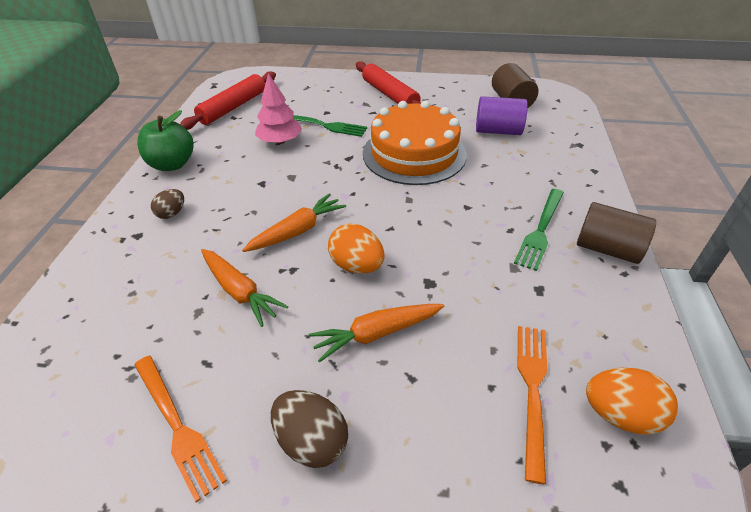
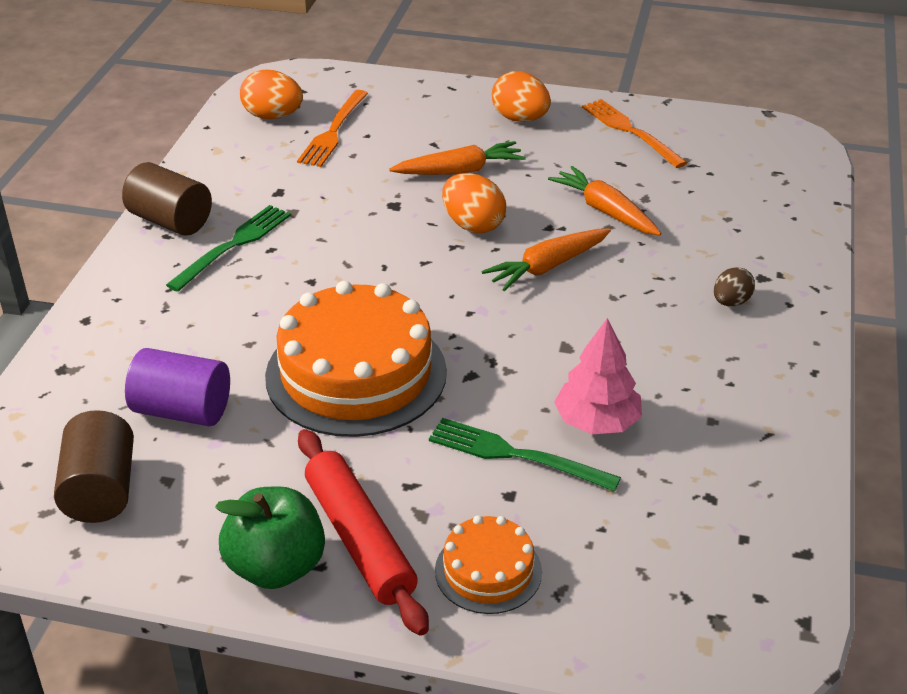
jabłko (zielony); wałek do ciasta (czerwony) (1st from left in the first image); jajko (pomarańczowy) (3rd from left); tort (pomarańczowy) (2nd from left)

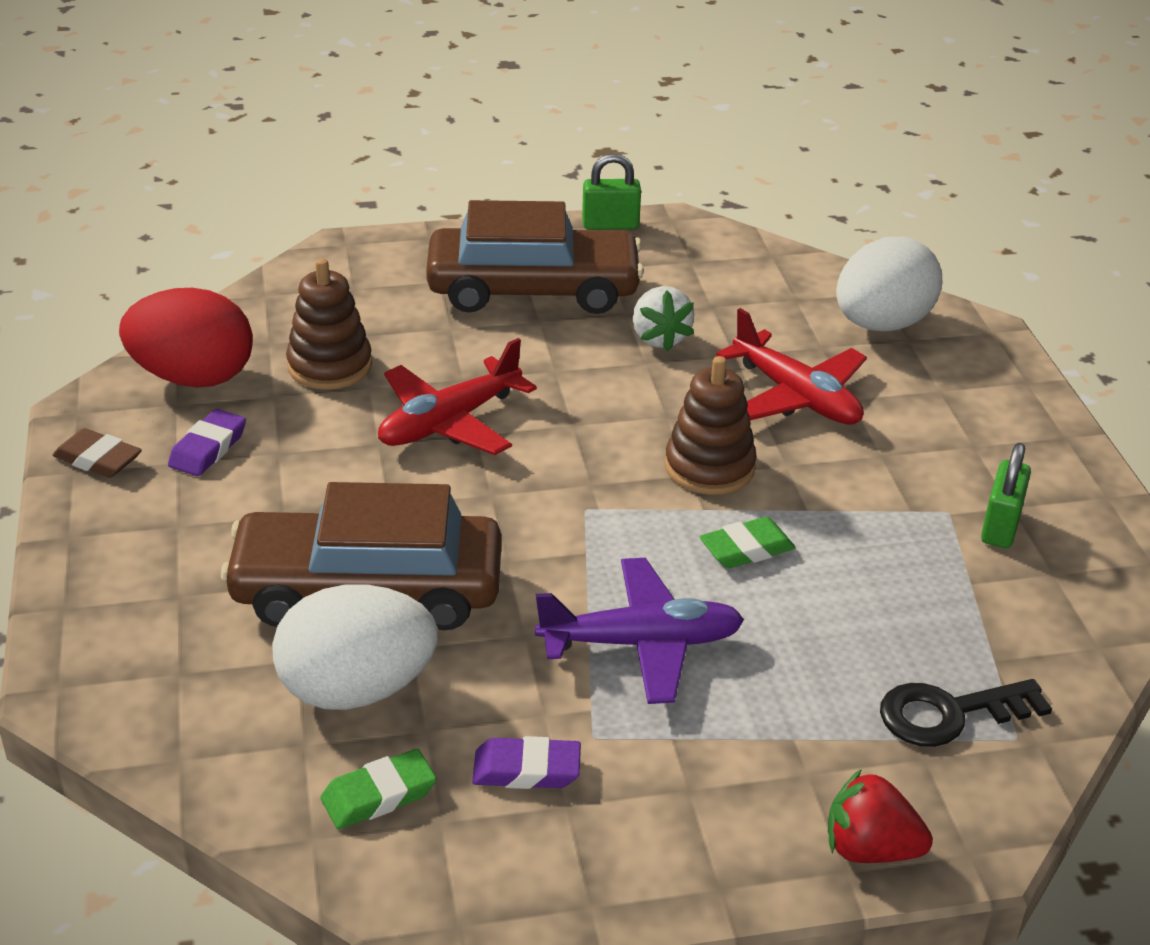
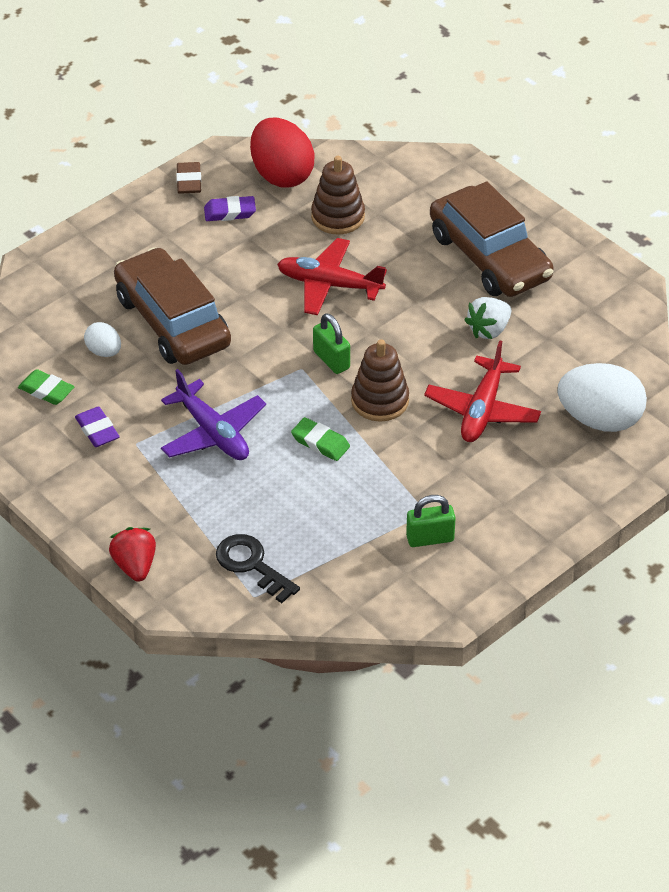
jajko (biały) (1st from left); kłódka (zielony) (1st from left)

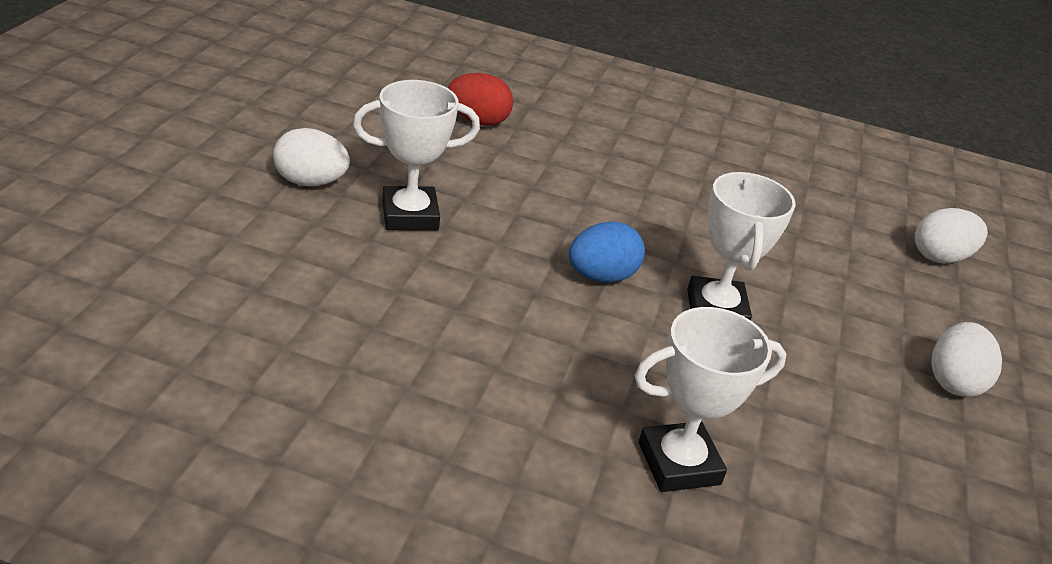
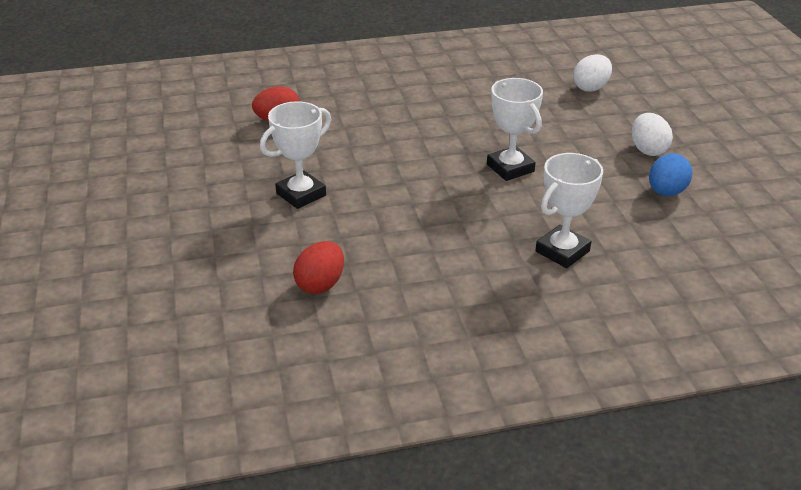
jajko (biały) (1st from left in the first image); jajko (niebieski); jajko (czerwony) (2nd from left)

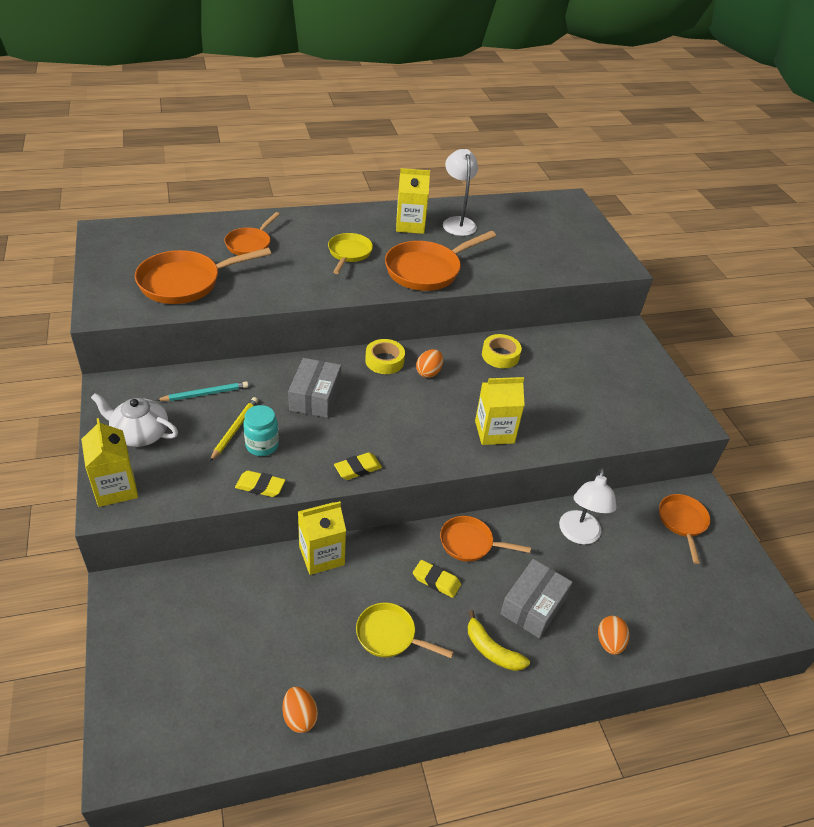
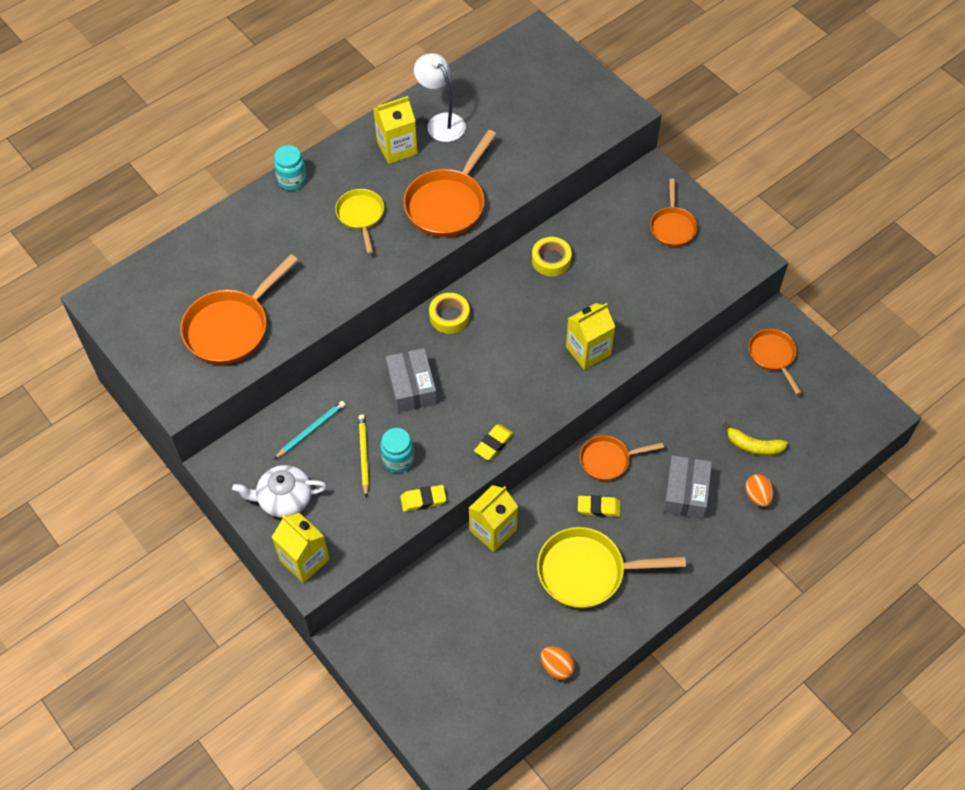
patelnia (pomarańczowy) (4th from left); patelnia (żółty) (2nd from left); jajko (pomarańczowy) (2nd from left in the first image); banan (żółty); lampka (biały) (2nd from left in the first image); słoik (turkusowy) (1st from left)

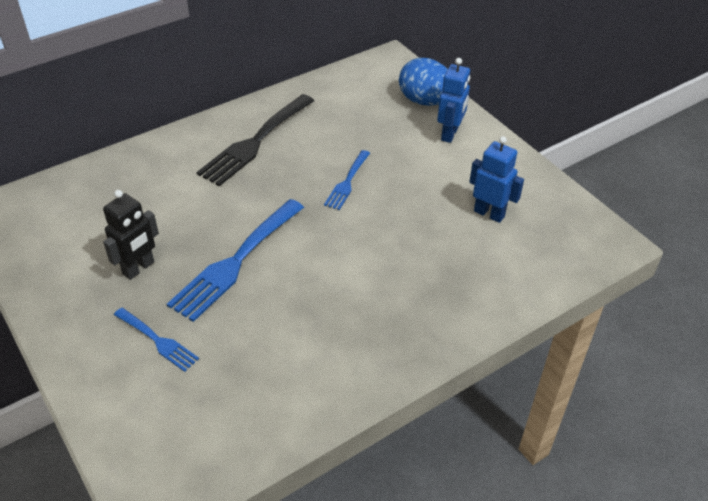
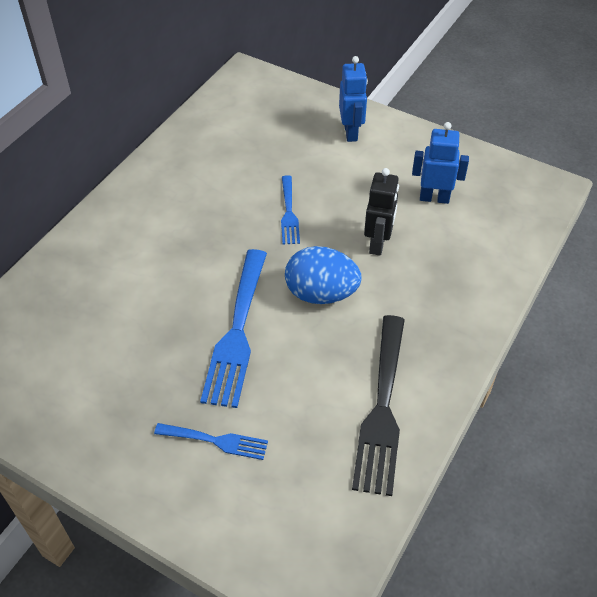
robot (czarny); widelec (czarny); jajko (niebieski)

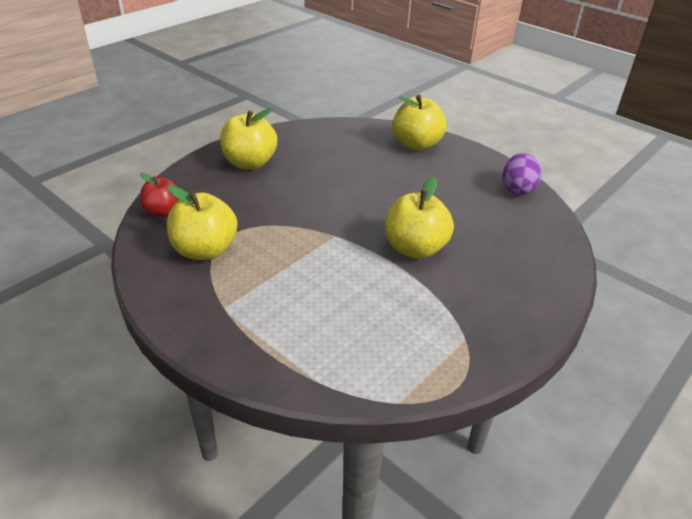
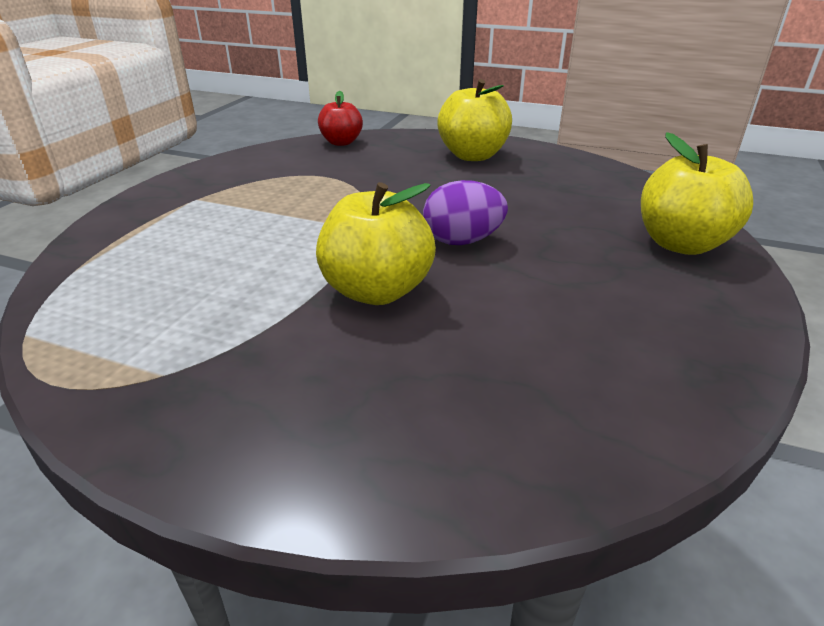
jabłko (żółty) (1st from left in the first image); jajko (fioletowy)

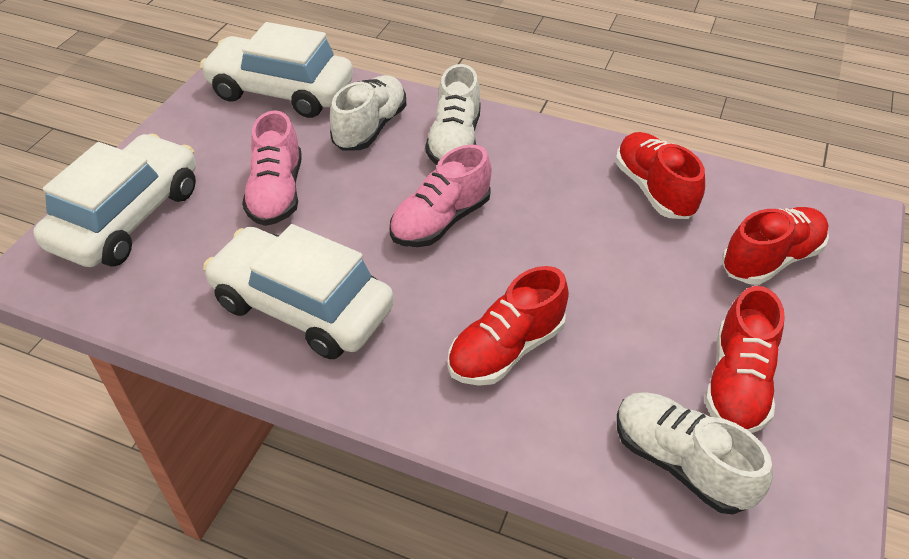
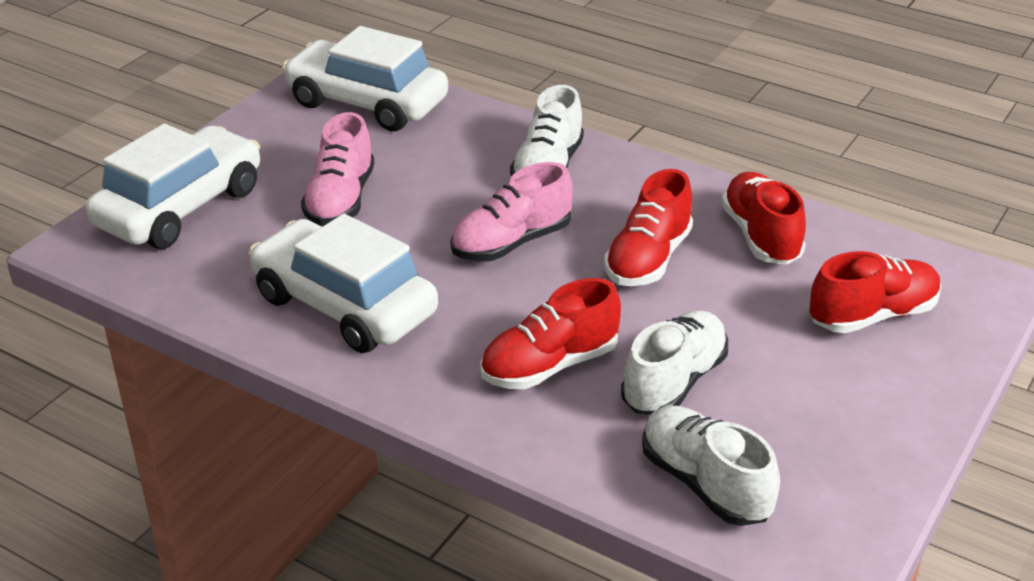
but (biały) (2nd from left); but (czerwony) (2nd from left)

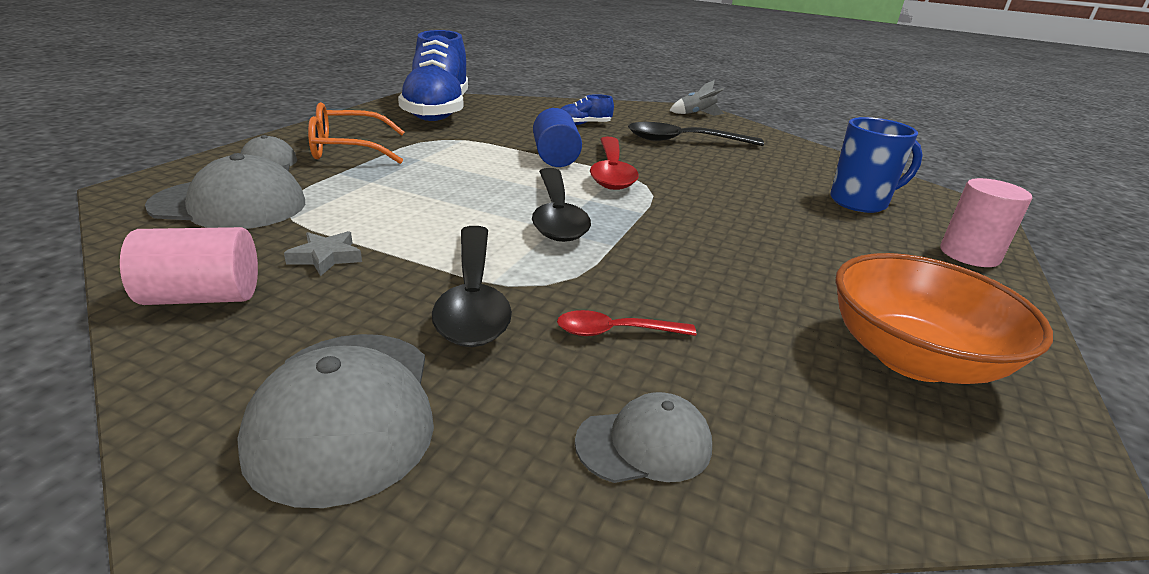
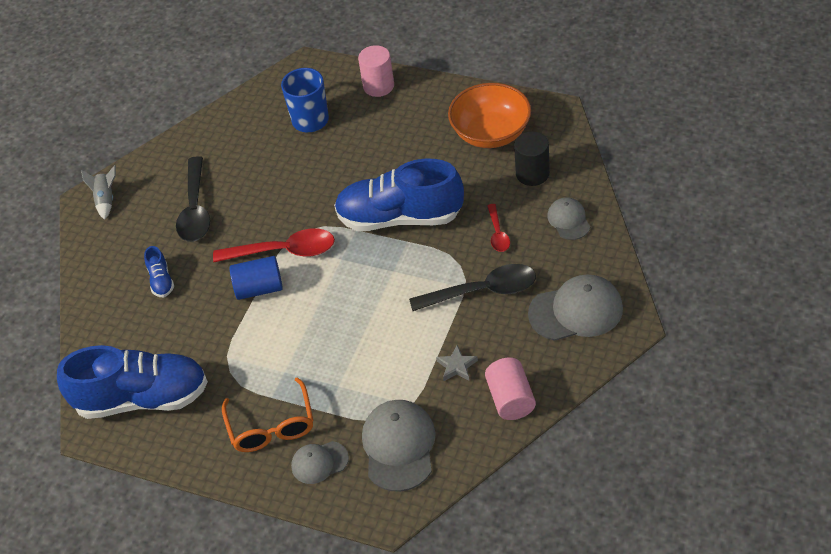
łyżka (czarny) (2nd from left in the first image); but (niebieski) (3rd from left); walec (czarny)

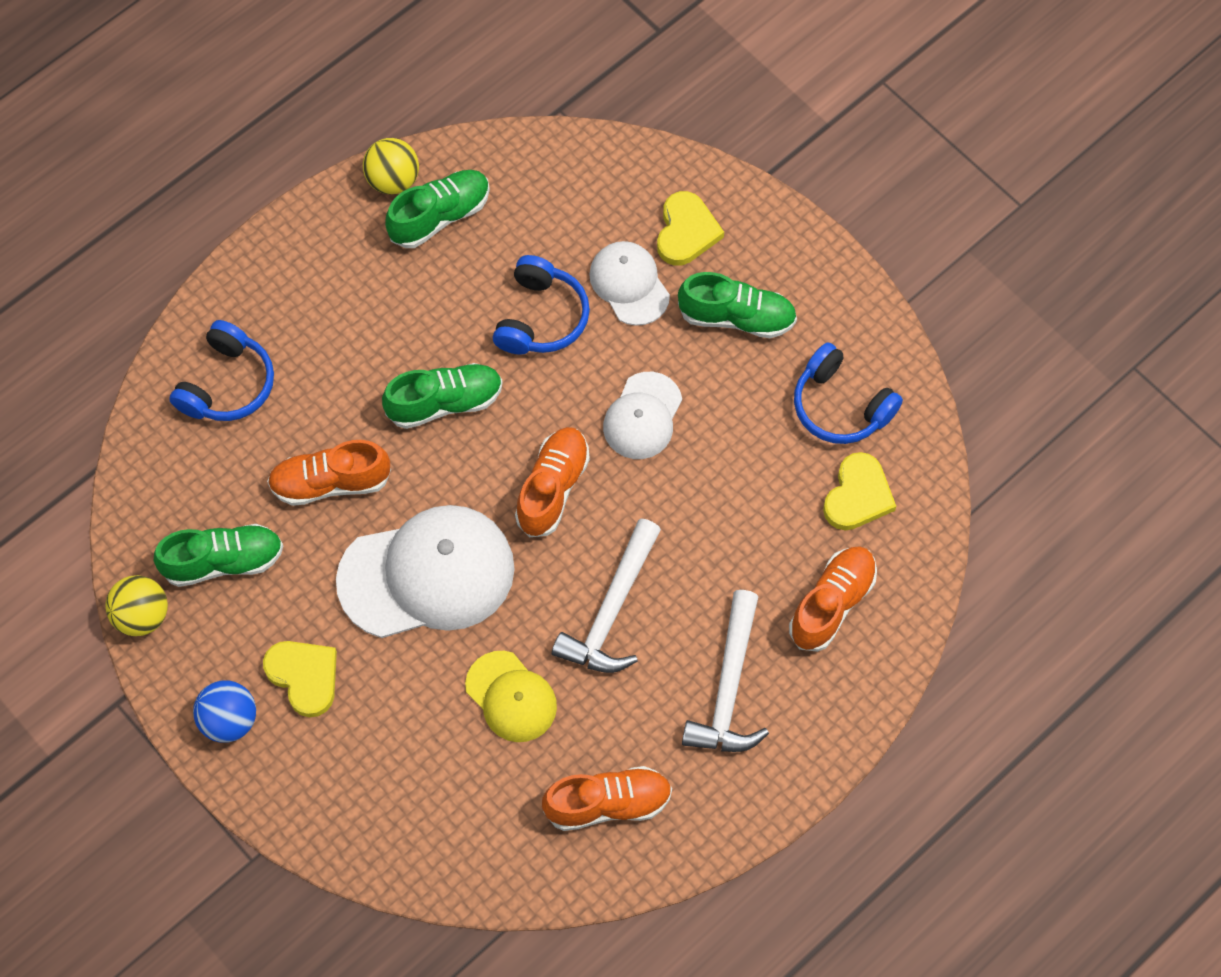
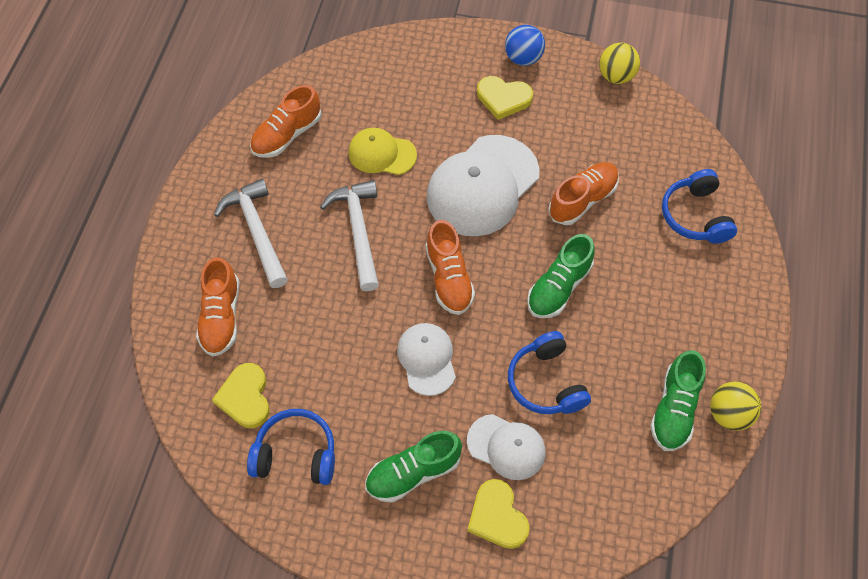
but (zielony) (1st from left in the first image)

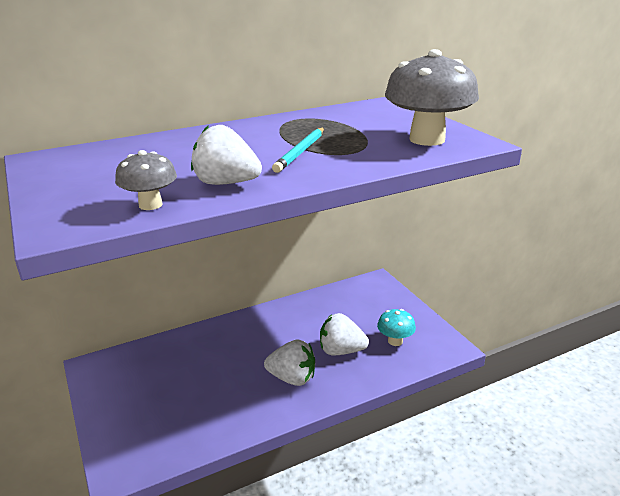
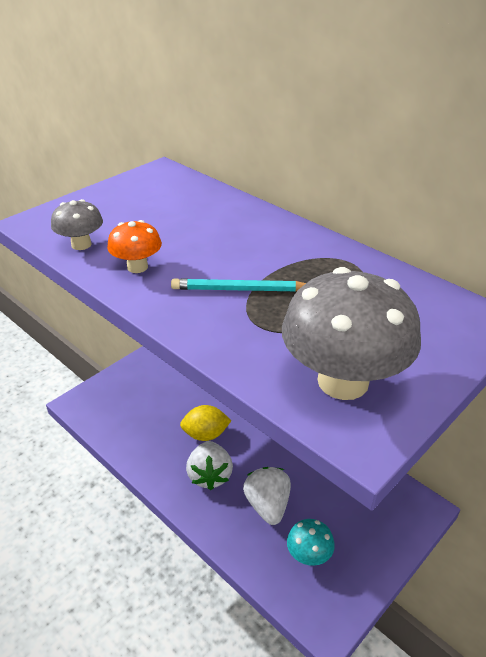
grzyb (pomarańczowy); cytryna (żółty)

